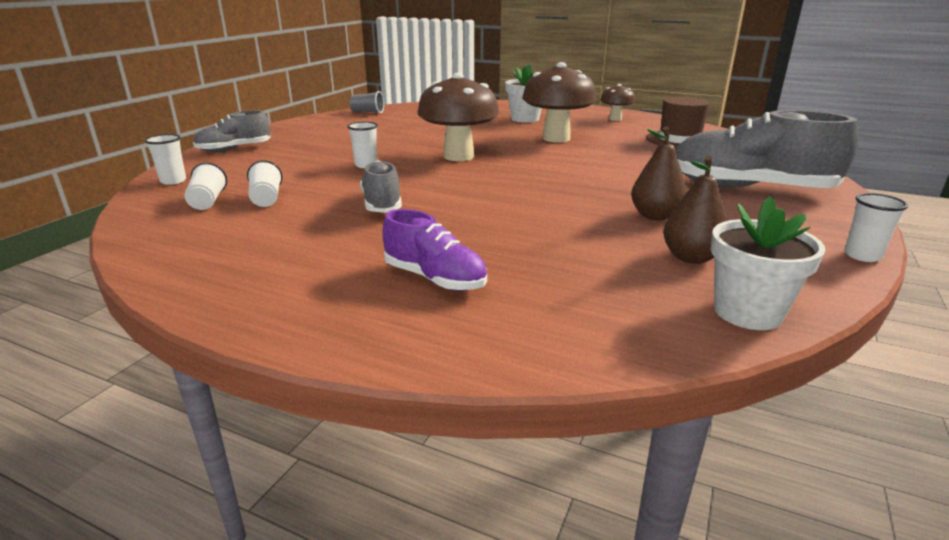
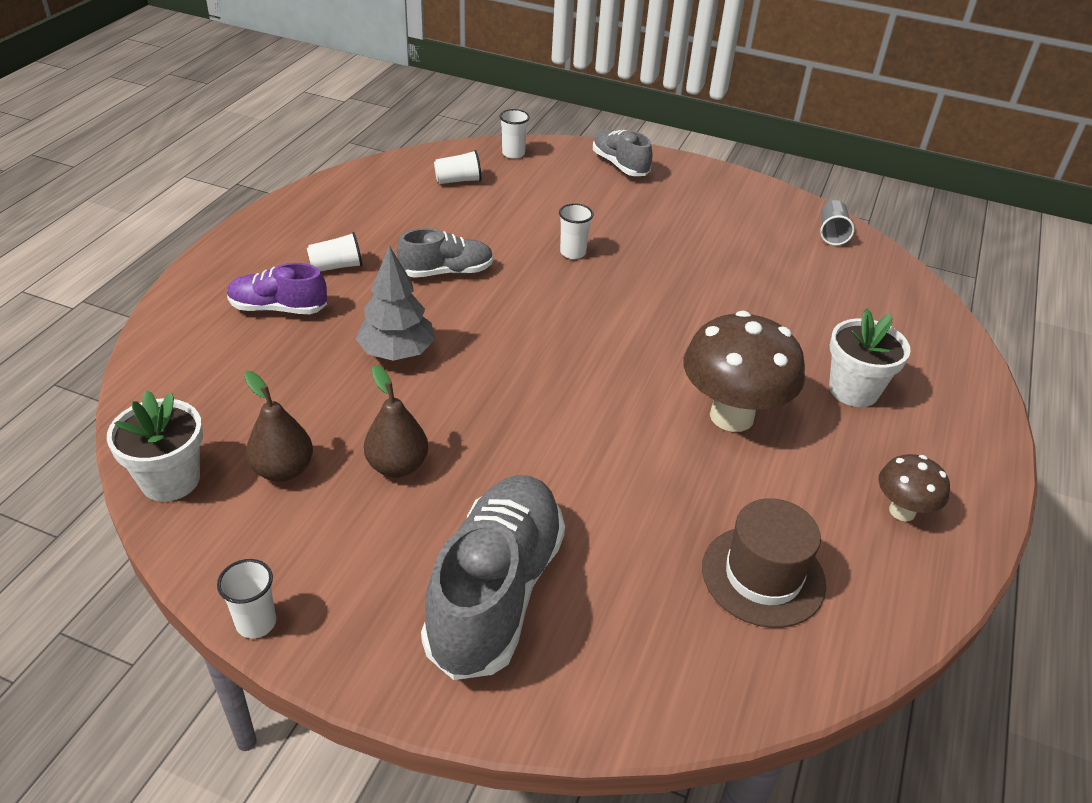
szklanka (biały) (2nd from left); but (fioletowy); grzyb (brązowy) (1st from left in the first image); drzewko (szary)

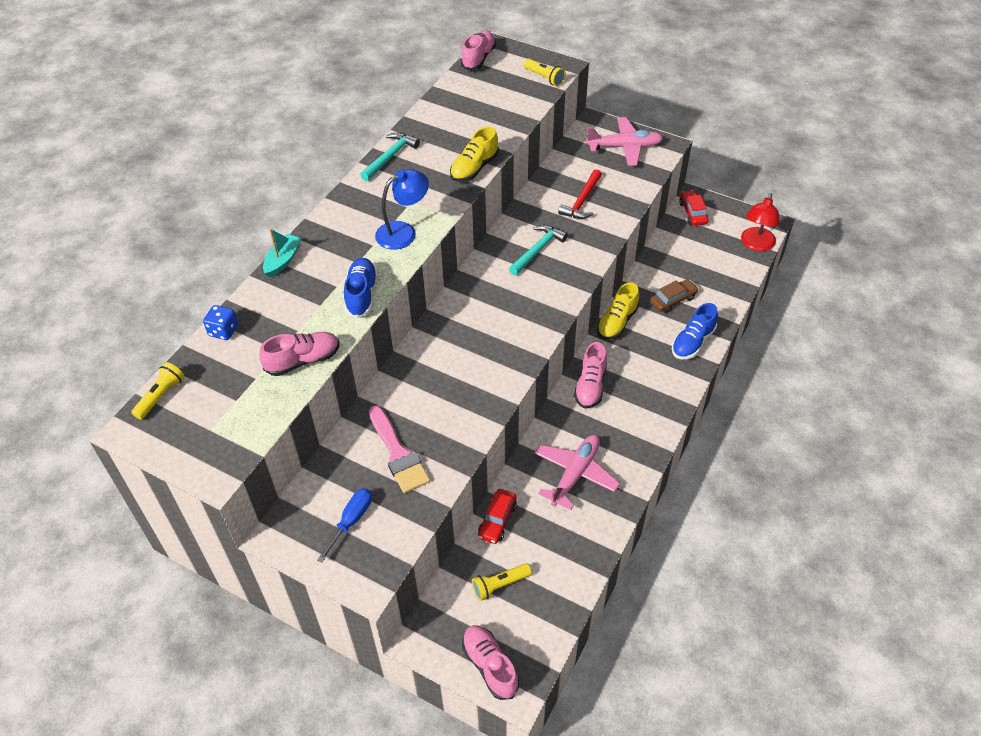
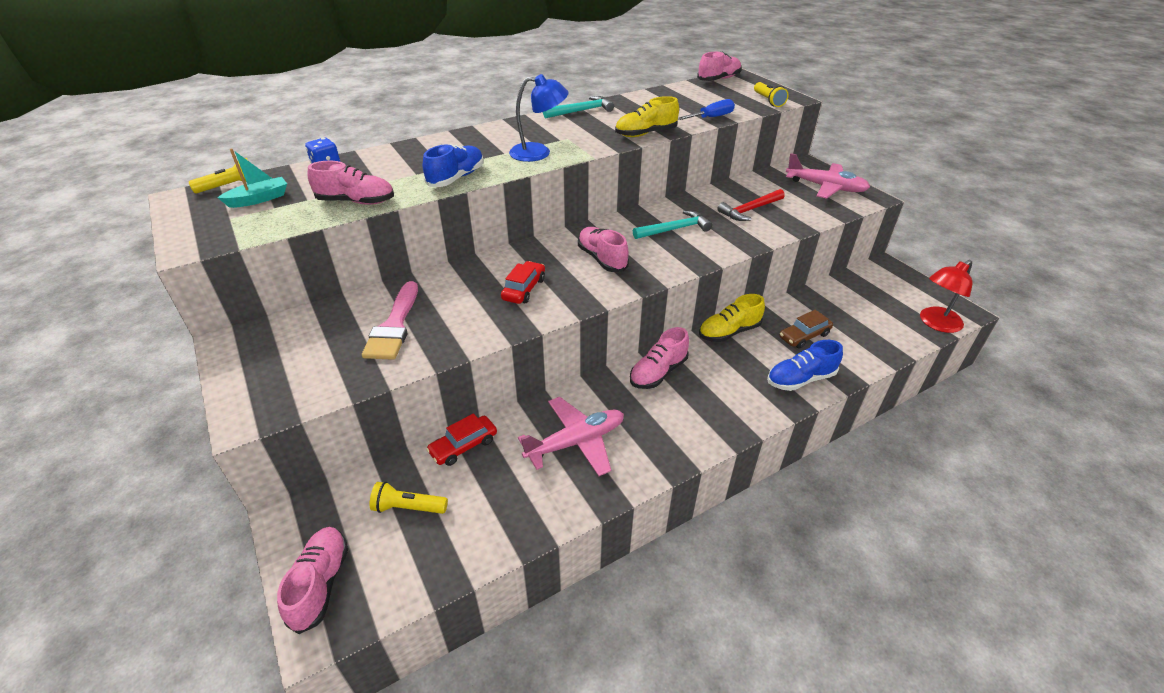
łódka (turkusowy); śrubokręt (niebieski); samochód (brązowy); samochód (czerwony) (2nd from left); but (różowy) (3rd from left)

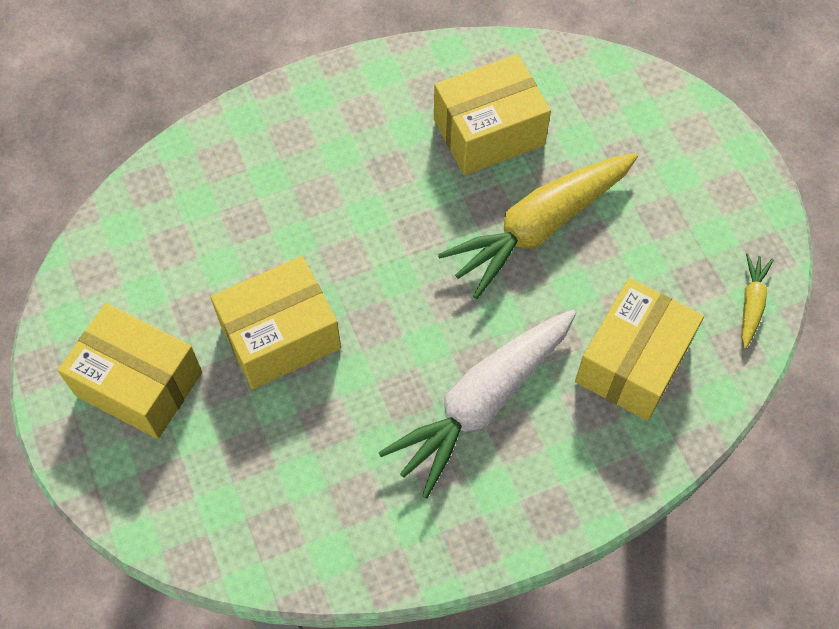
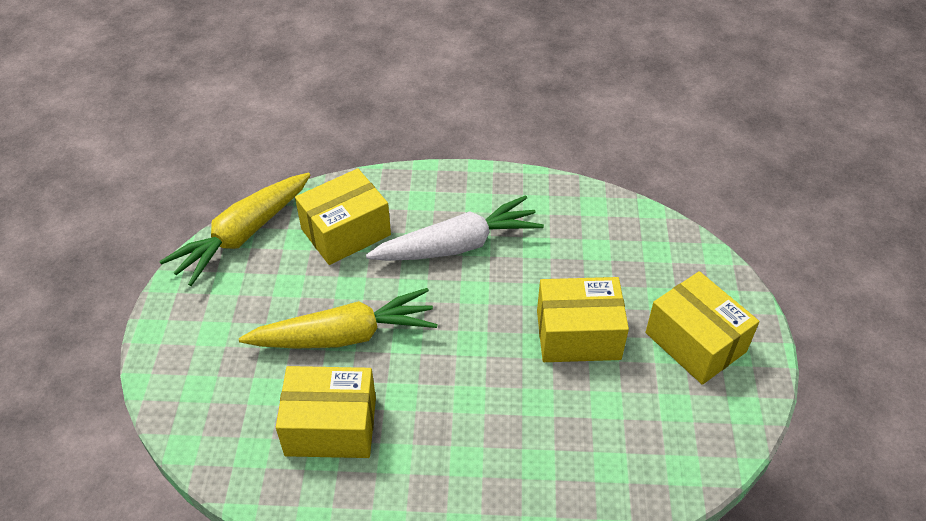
marchewka (żółty) (1st from left)

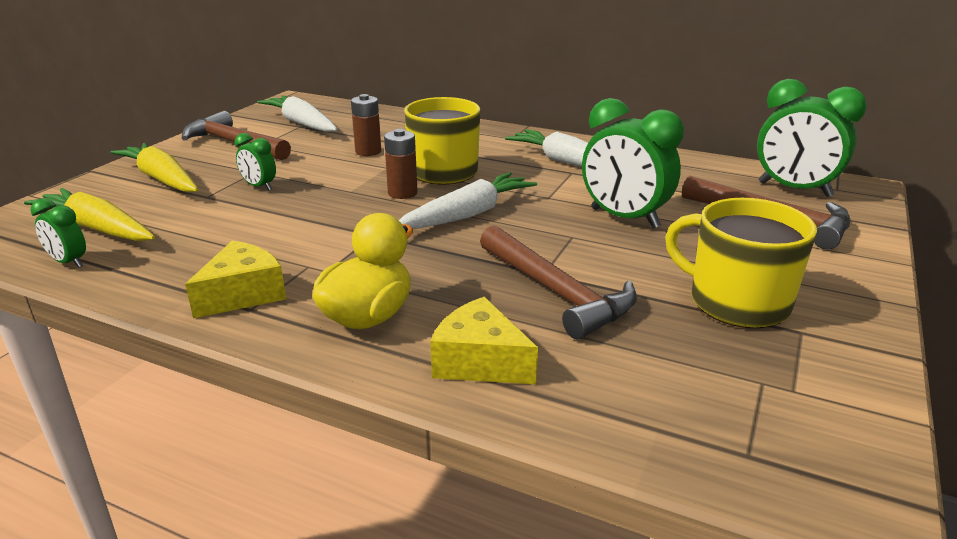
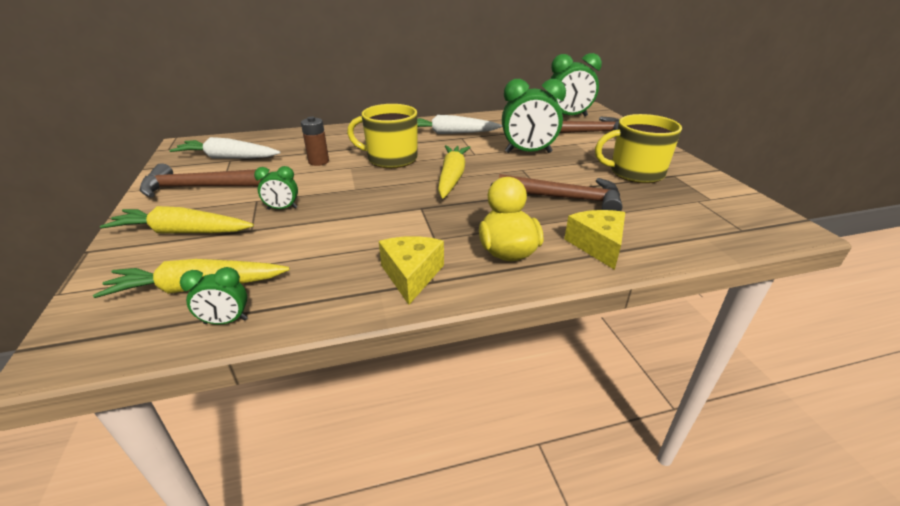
bateria (brązowy) (2nd from left in the first image); marchewka (żółty) (3rd from left); ser (żółty) (2nd from left)

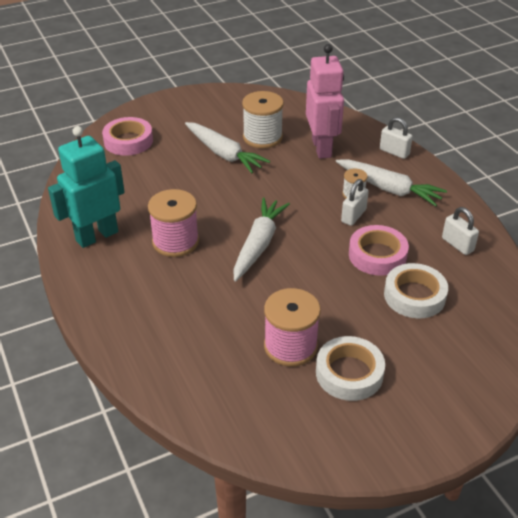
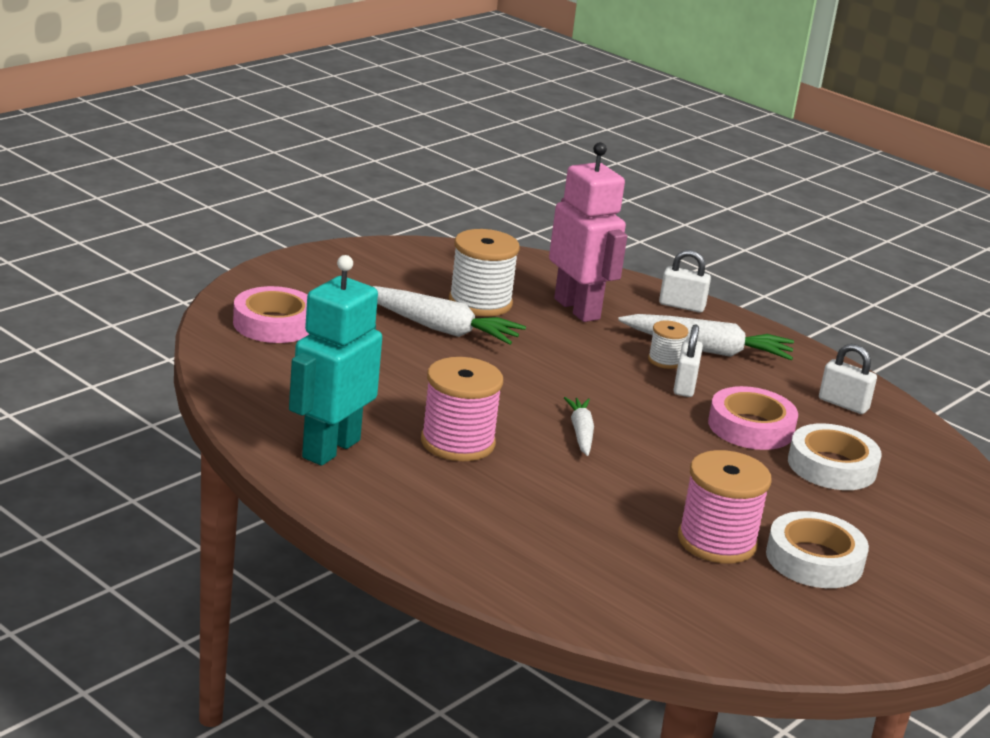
marchewka (biały) (2nd from left)

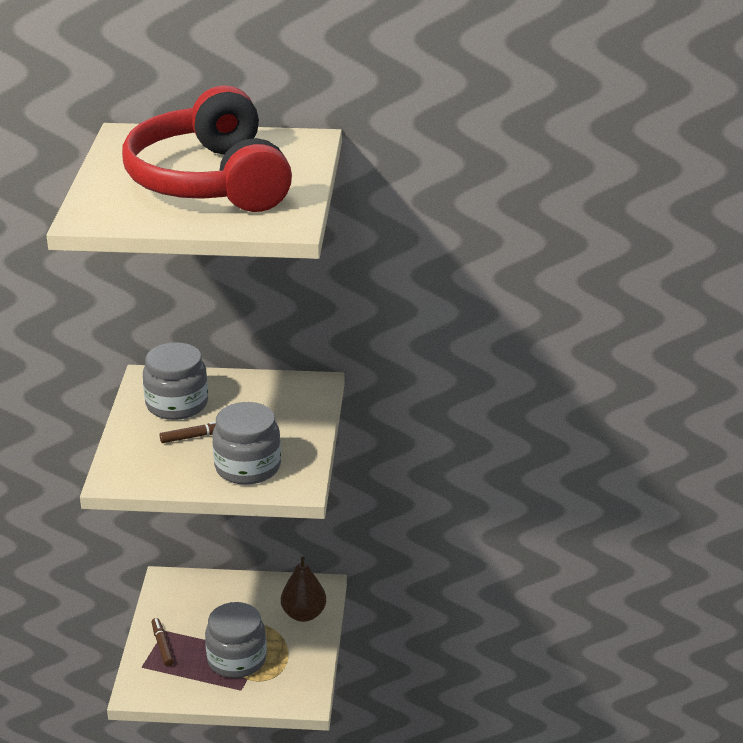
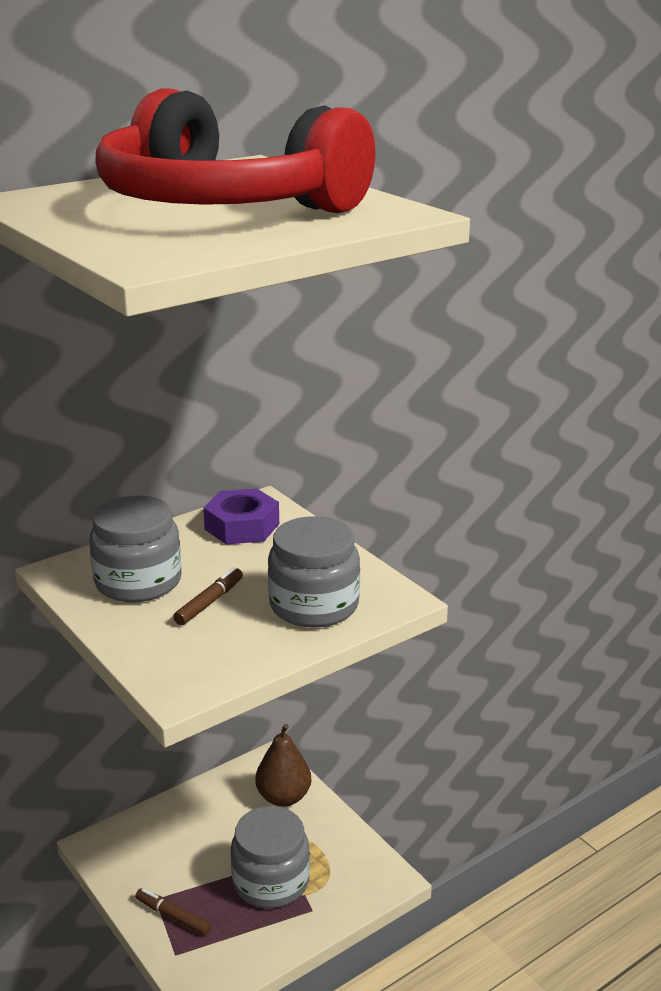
nakrętka (fioletowy)

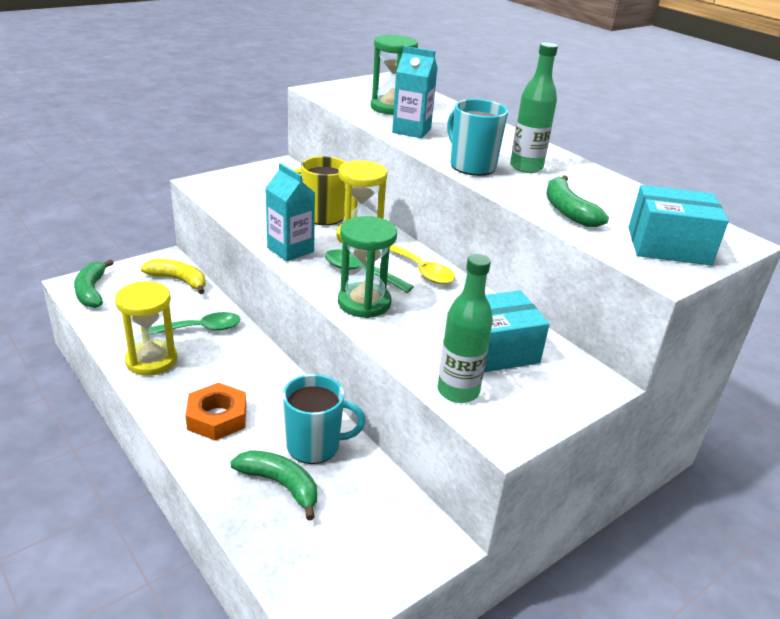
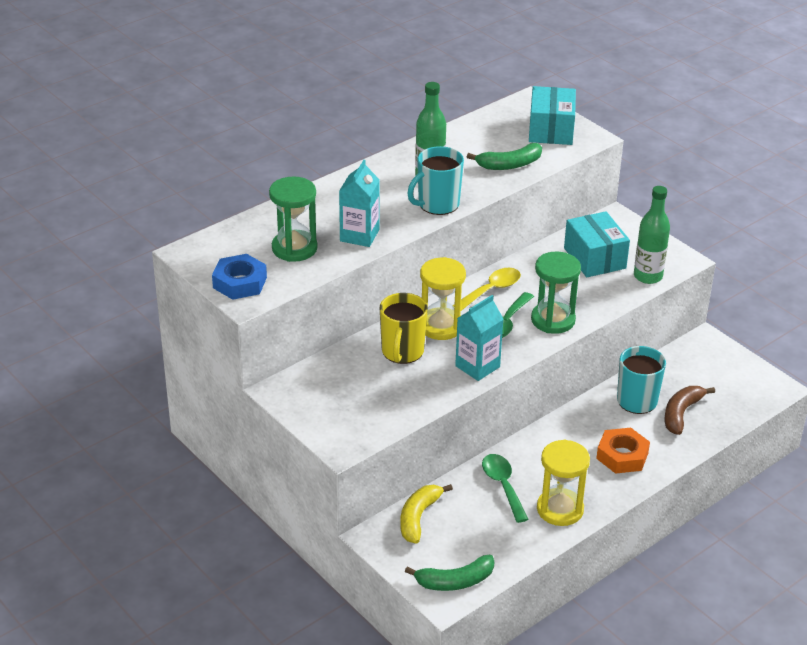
banan (brązowy); nakrętka (niebieski)

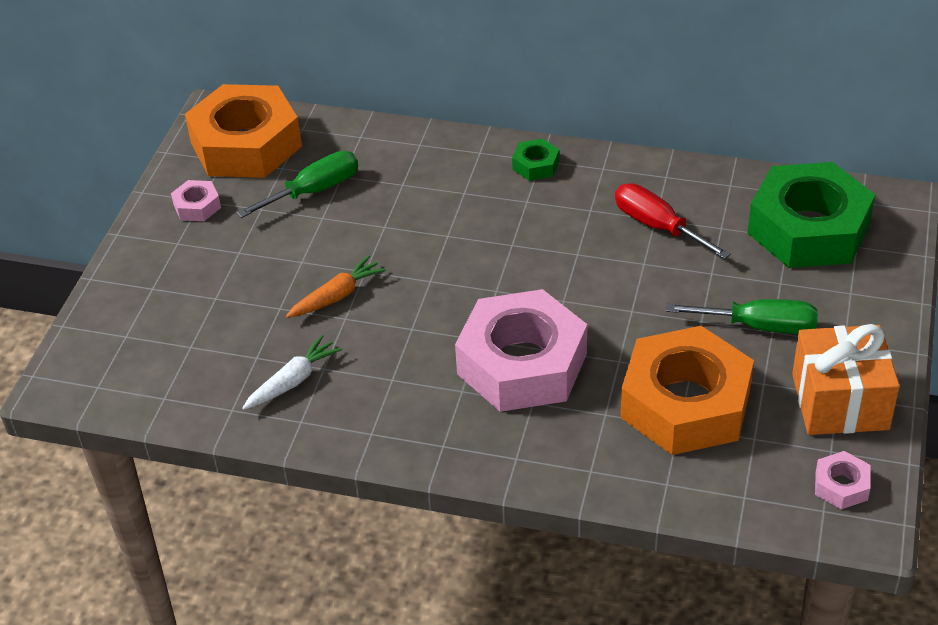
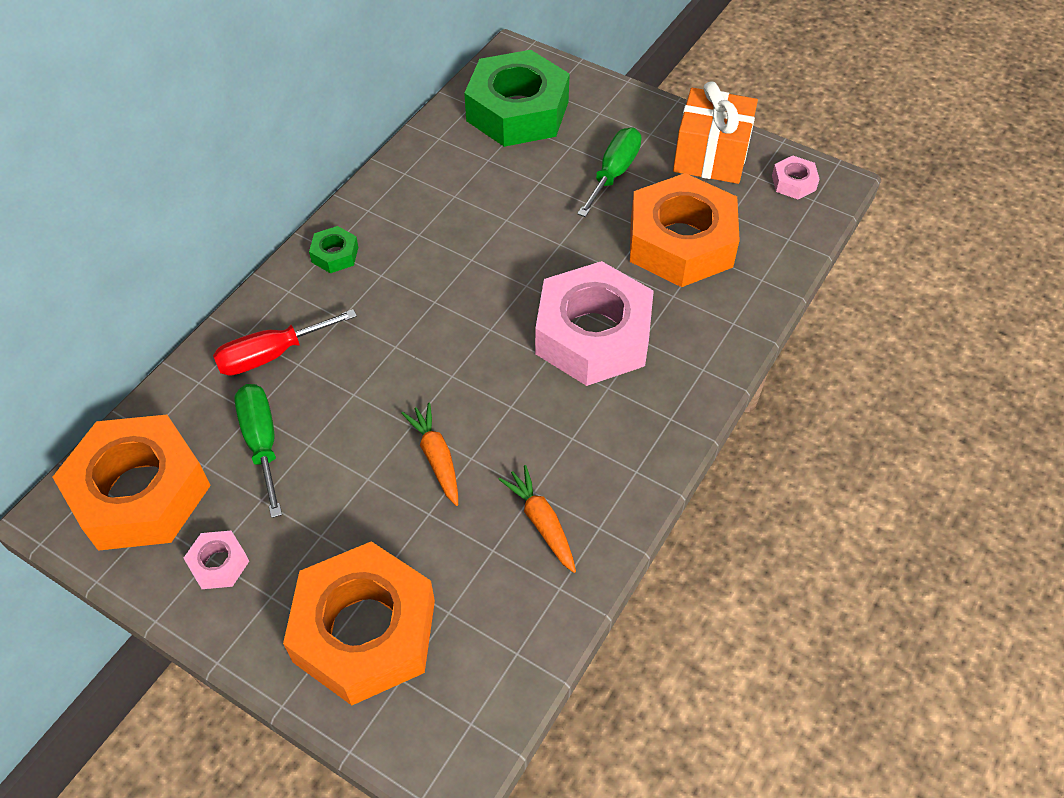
marchewka (pomarańczowy) (2nd from left); śrubokręt (czerwony); nakrętka (pomarańczowy) (2nd from left)

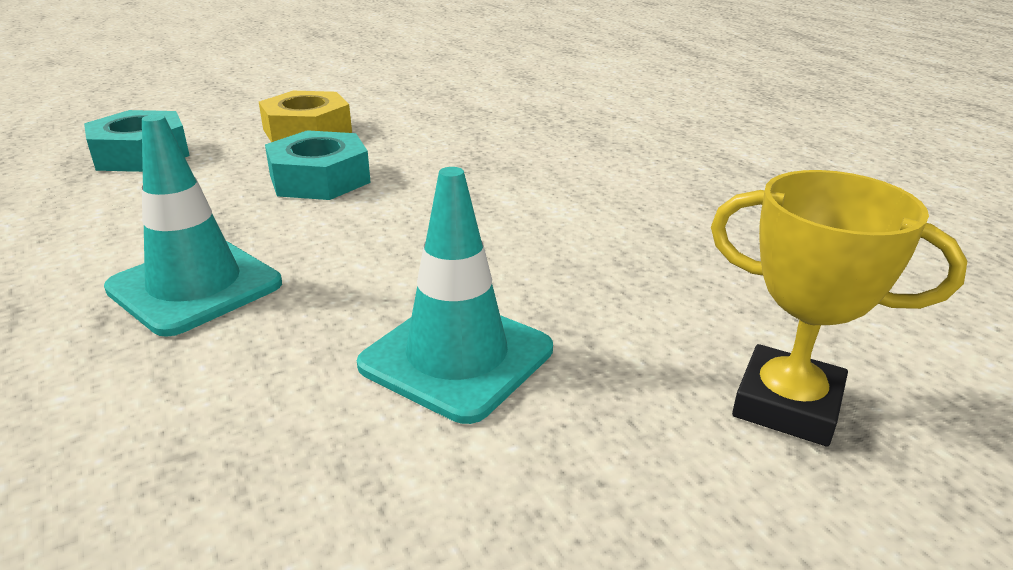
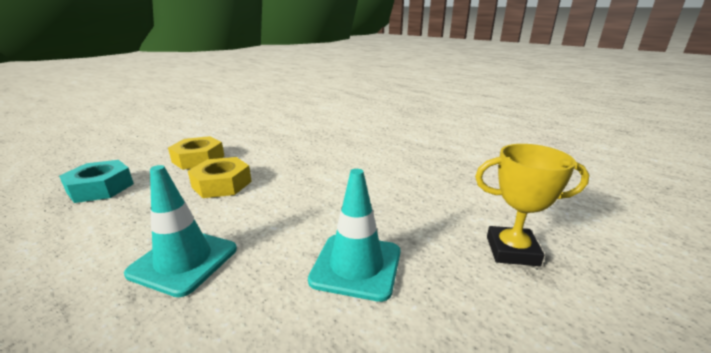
nakrętka (żółty) (2nd from left)

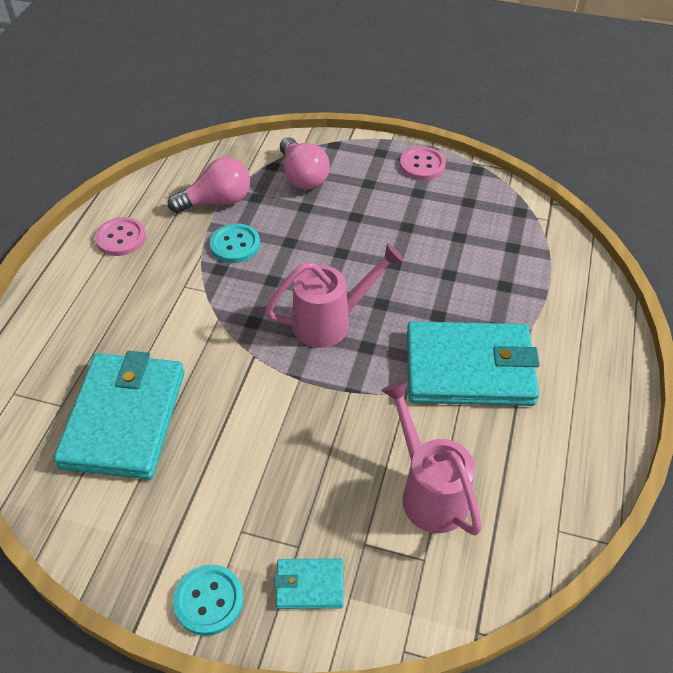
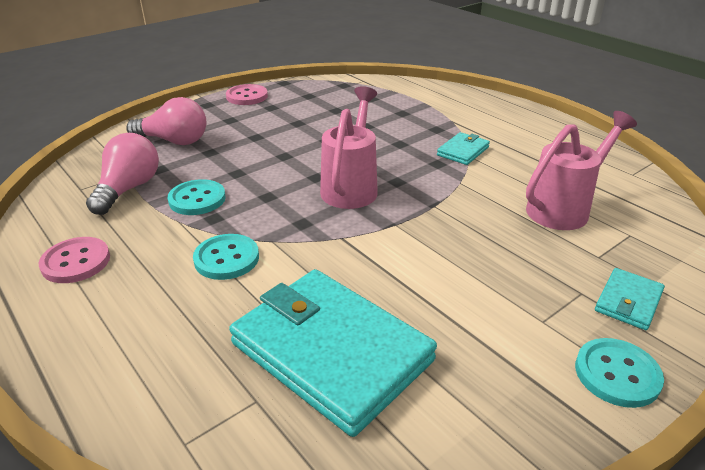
konewka (różowy) (2nd from left); portfel (turkusowy) (2nd from left); guzik (turkusowy) (2nd from left)

